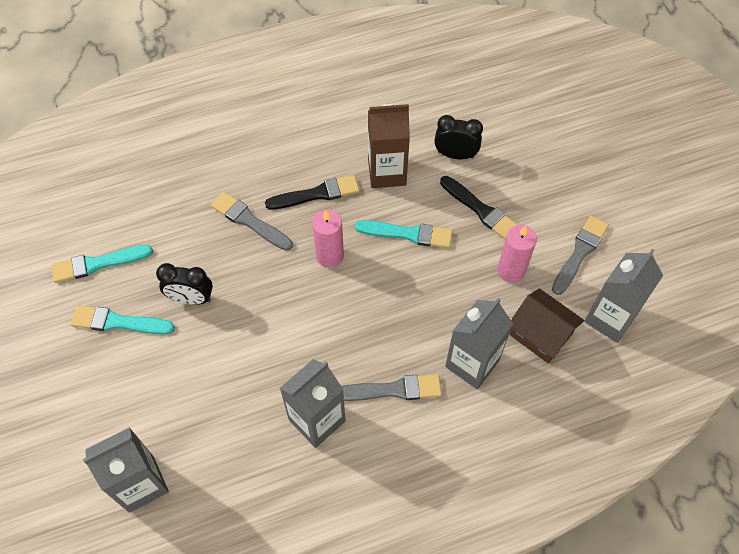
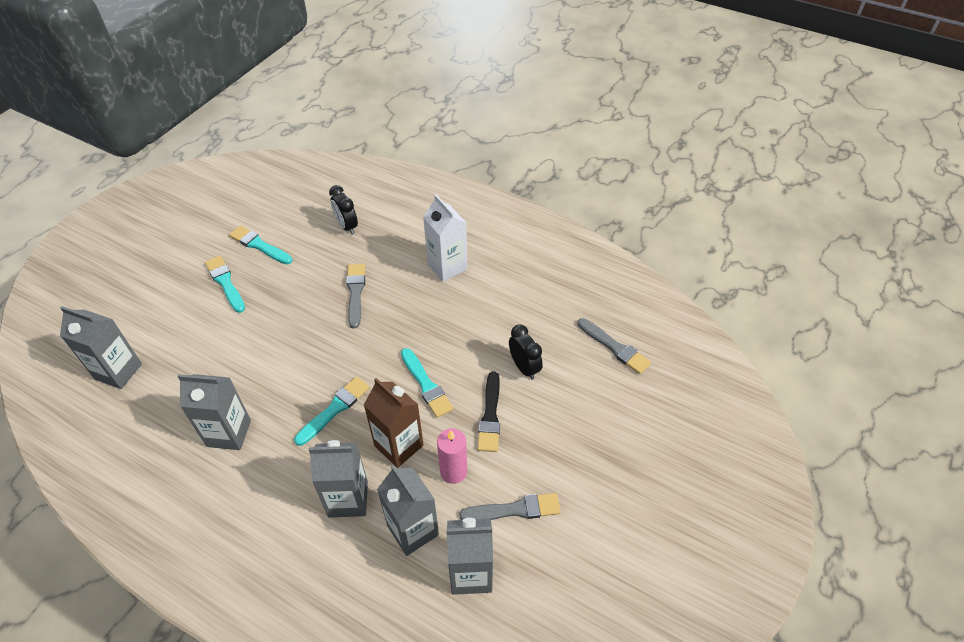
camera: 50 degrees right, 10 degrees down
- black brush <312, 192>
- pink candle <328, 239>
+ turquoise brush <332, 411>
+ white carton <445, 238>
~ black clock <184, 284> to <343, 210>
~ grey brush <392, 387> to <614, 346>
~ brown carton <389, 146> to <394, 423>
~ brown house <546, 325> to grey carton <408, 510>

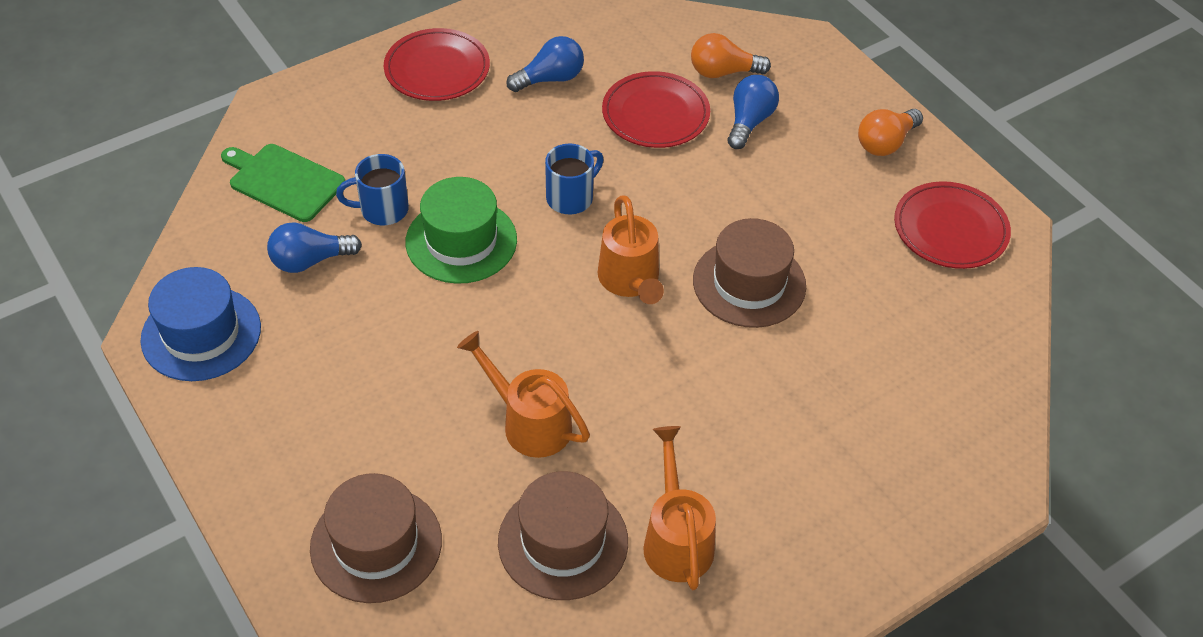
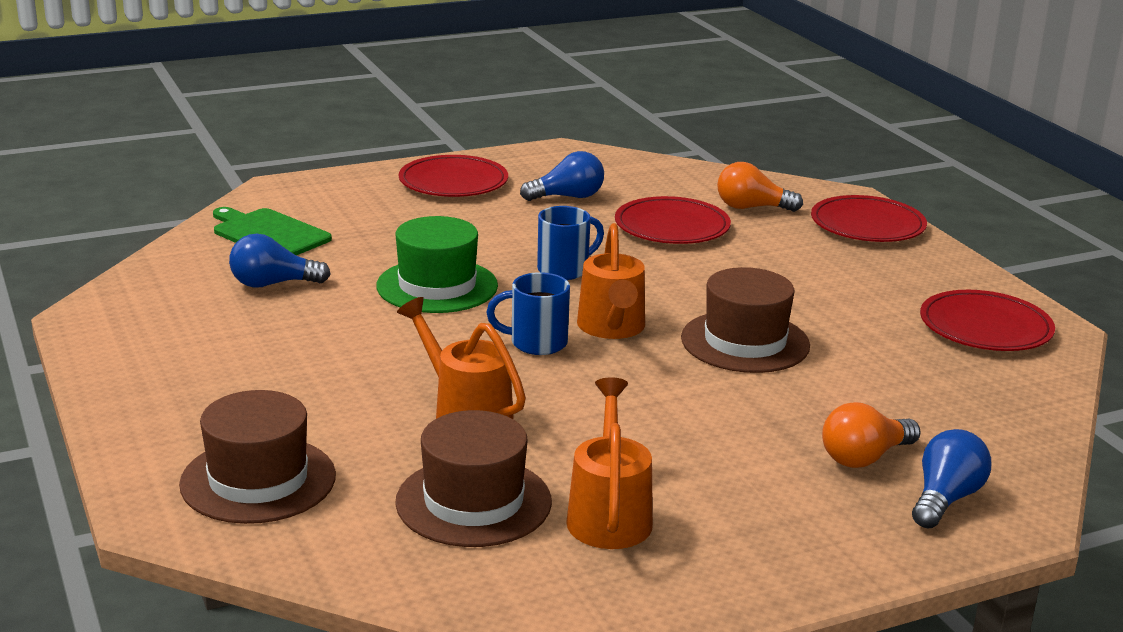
camera: 10 degrees right, 25 degrees down
- blue hat <200, 324>
+ red plate <869, 218>
~ blue mug <372, 189> to <528, 313>
~ blue light bulb <753, 112> to <951, 479>
~ orange light bulb <890, 132> to <871, 435>

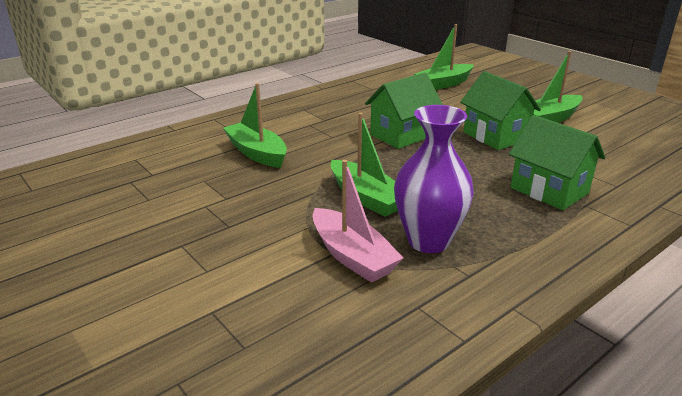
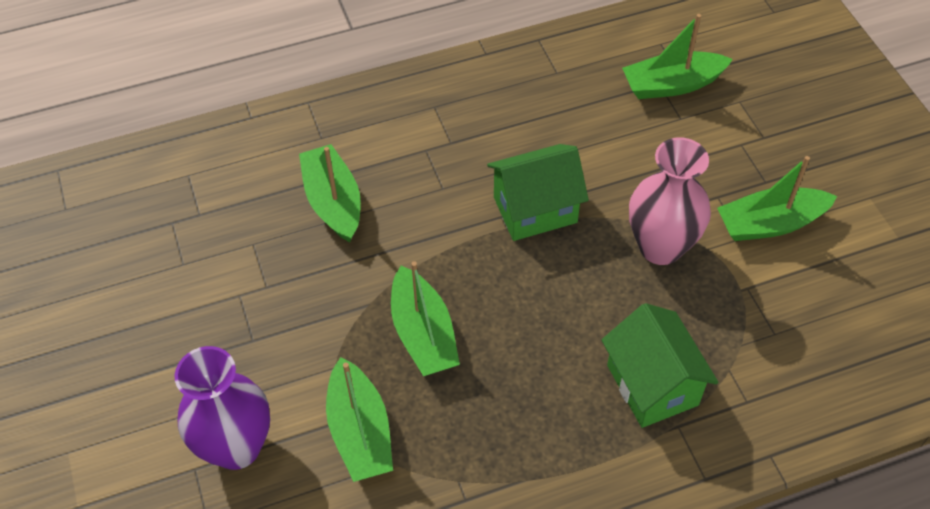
camera: 20 degrees right, 25 degrees up
~ purple vase <434, 179> to <222, 408>
~ green house <500, 110> to pink vase <670, 201>
~ pink boat <358, 221> to green boat <359, 419>

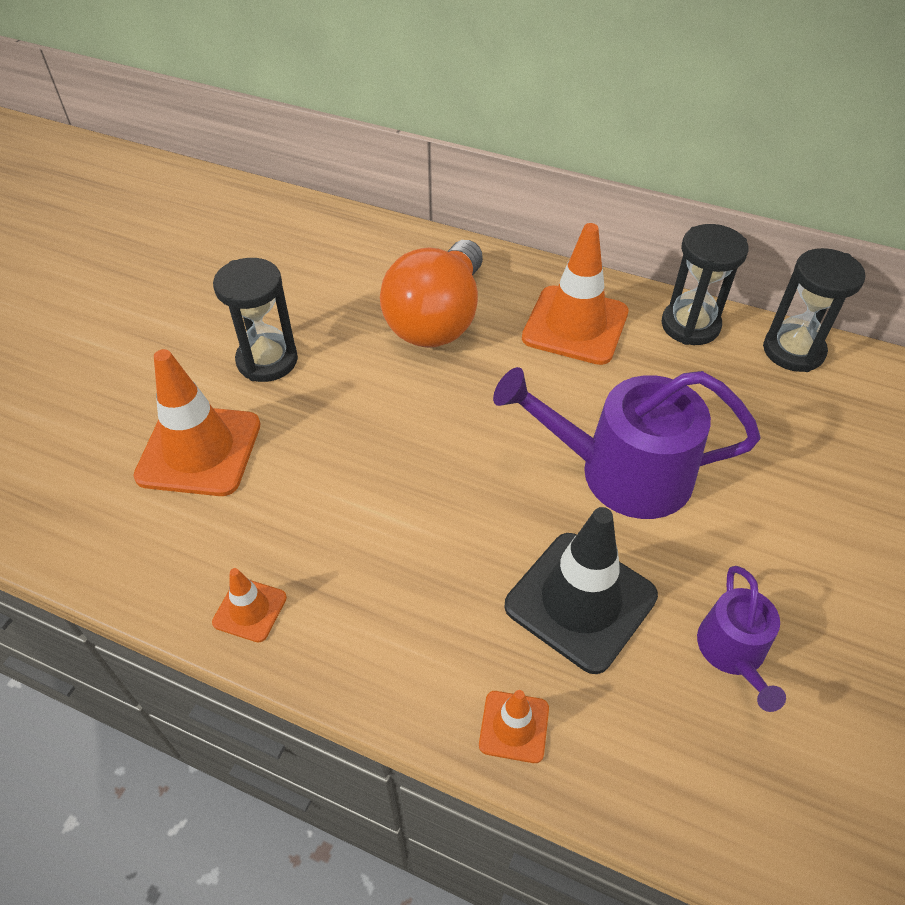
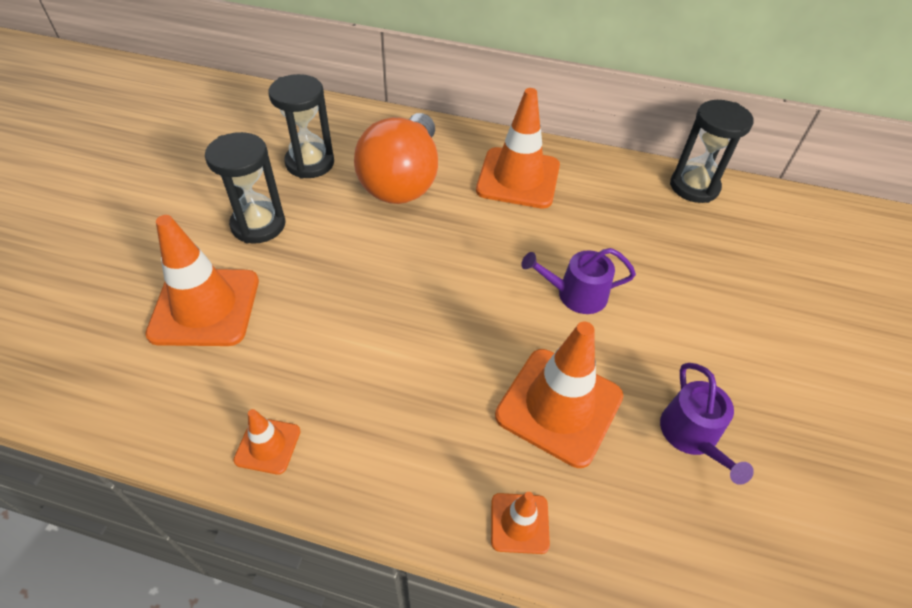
camera: 10 degrees left, 0 degrees up
~ black hourglass <704, 284> to <301, 126>
~ black traffic cone <581, 590> to orange traffic cone <559, 394>
~ purple watering can <627, 443> = <578, 281> x0.54

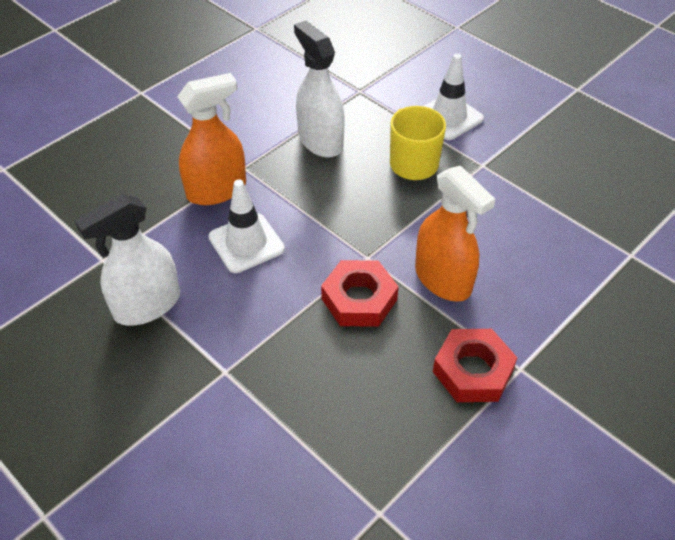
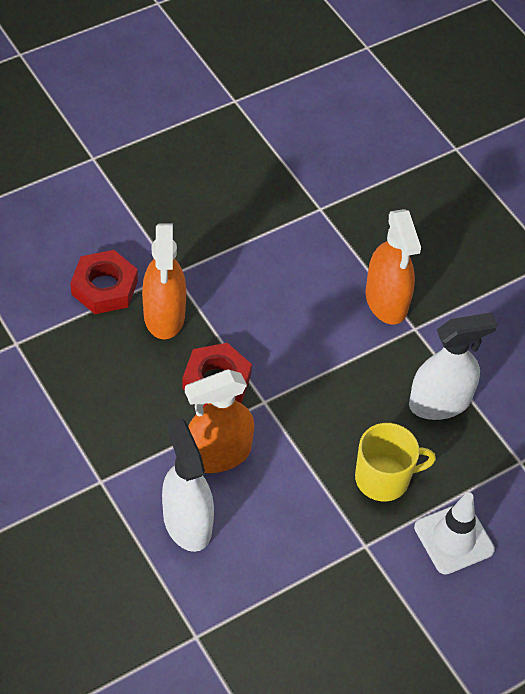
camera: 100 degrees right, 5 degrees up
- white traffic cone <247, 226>
+ orange spray bottle <164, 281>
~ white spray bottle <127, 260> to <188, 485>
~ red nut <475, 365> to <104, 282>

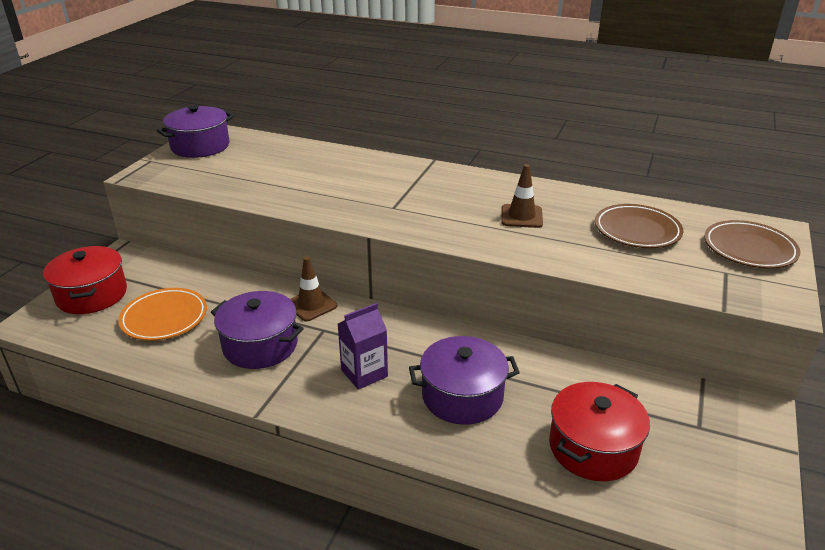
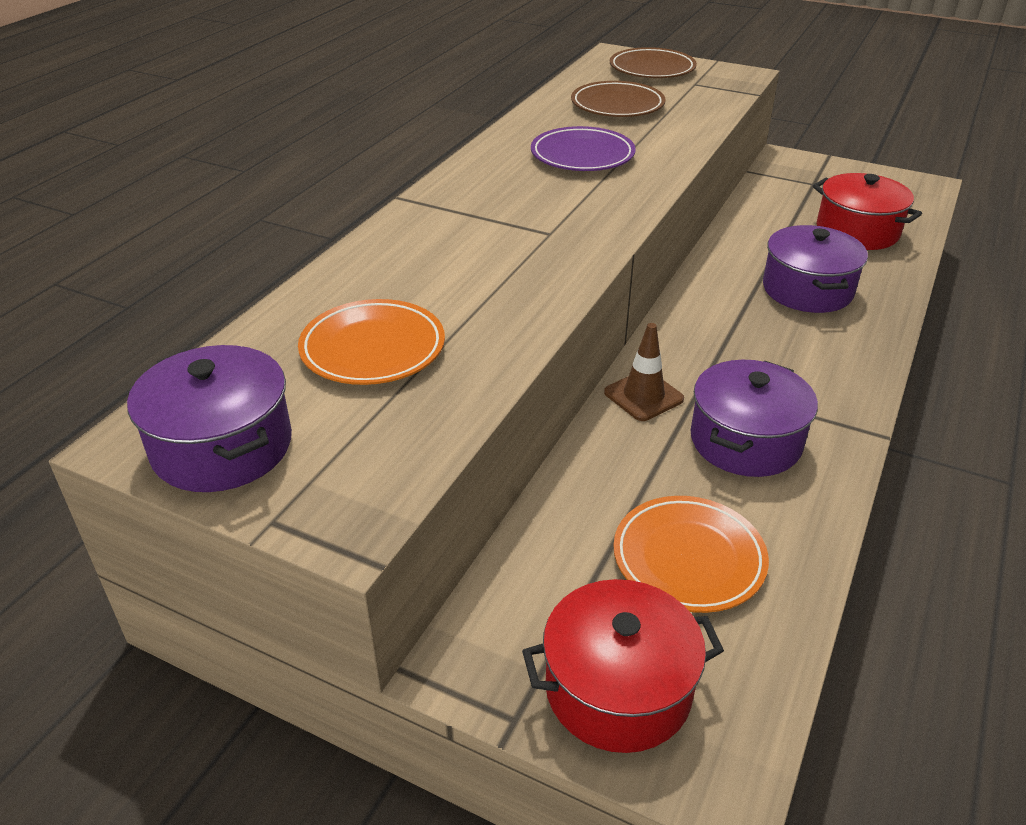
camera: 85 degrees left, 5 degrees up
- purple carton <363, 346>
+ orange plate <371, 342>
~ brown traffic cone <522, 196> to purple plate <583, 148>

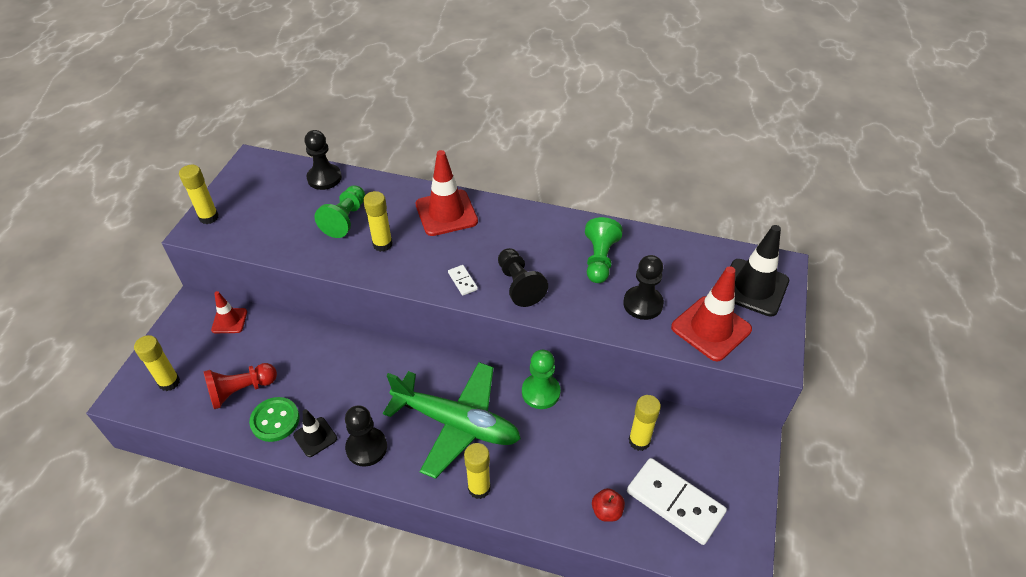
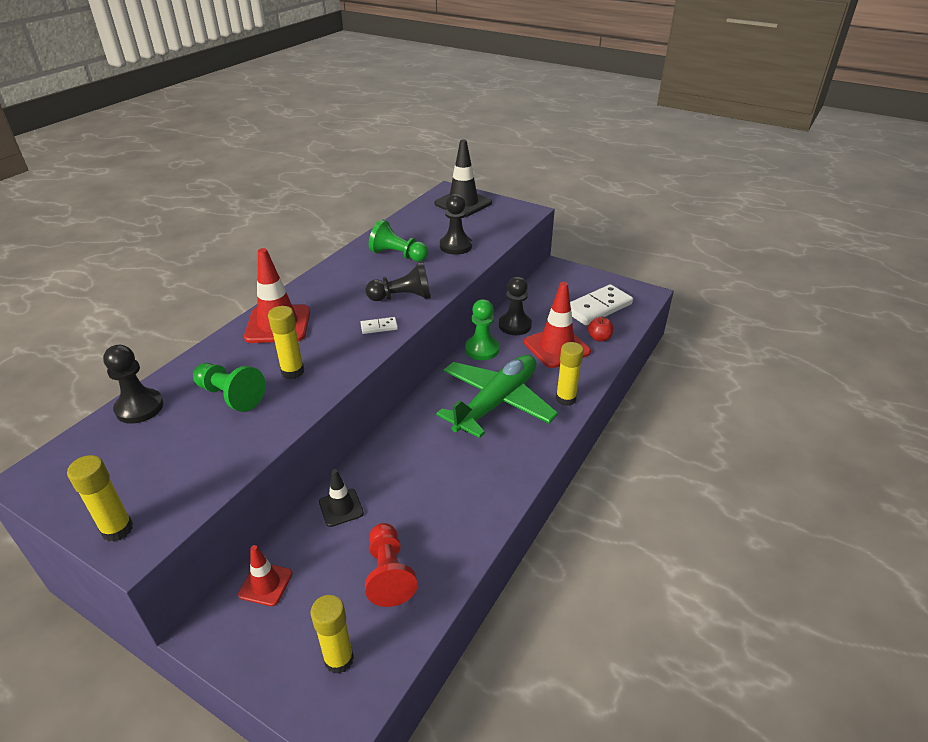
camera: 75 degrees left, 10 degrees down
- green button <274, 419>
- yellow glue stick <645, 423>
~ black traffic cone <315, 433> to <341, 498>
~ black pawn <366, 436> to <515, 306>
~ red traffic cone <711, 313> to <557, 325>

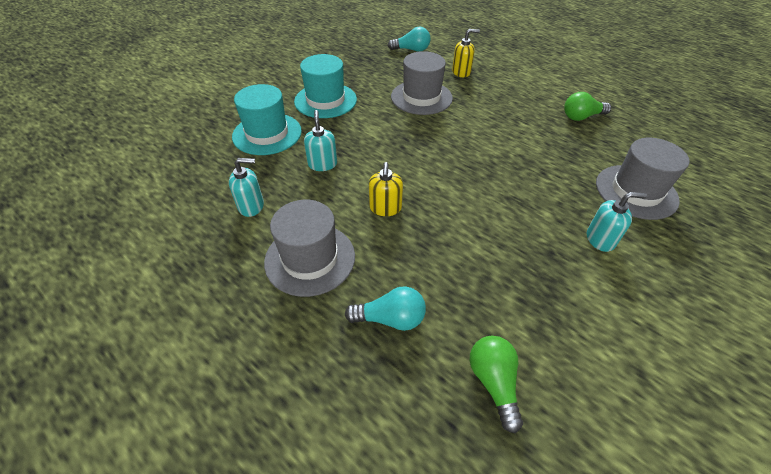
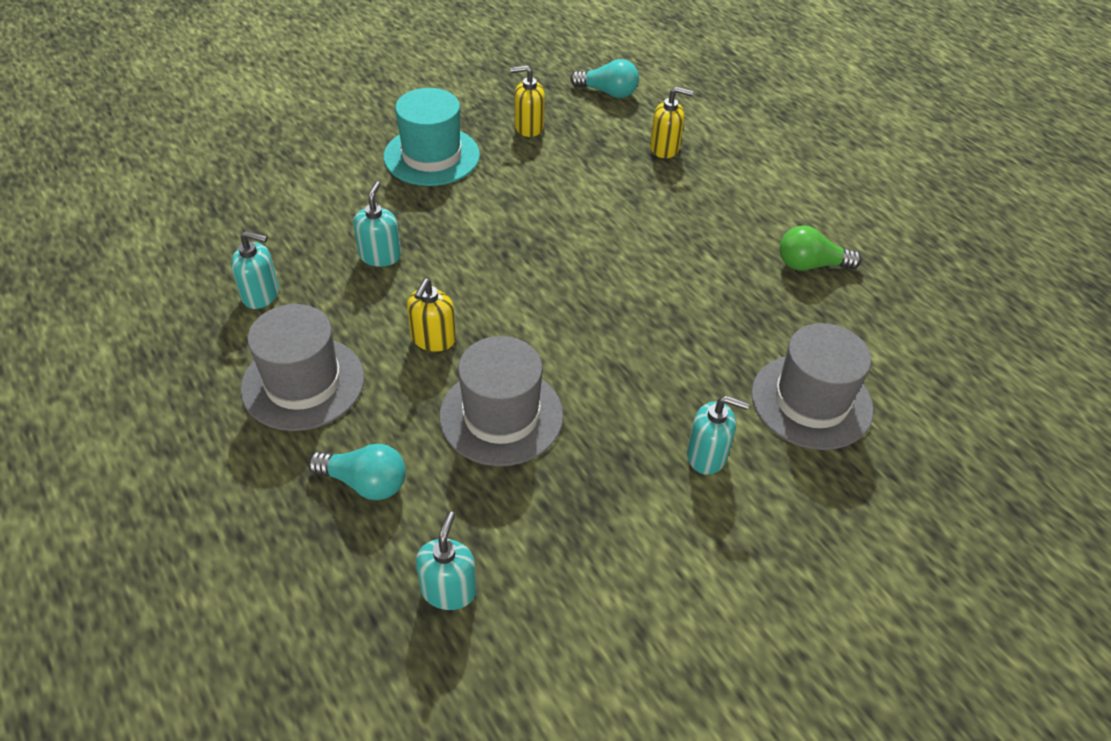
camera: 15 degrees right, 0 degrees up
- turquoise hat <267, 119>
+ yellow soap dispenser <527, 101>
~ grey hat <422, 83> to <501, 401>
~ green light bulb <496, 384> to turquoise soap dispenser <446, 561>

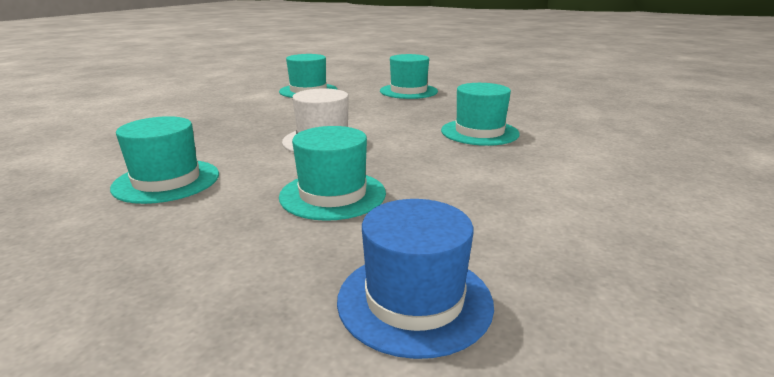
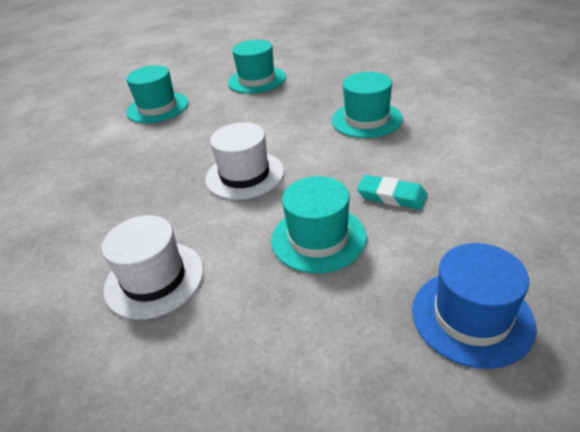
camera: 20 degrees left, 15 degrees up
+ turquoise eraser <392, 192>
~ turquoise hat <164, 160> to white hat <152, 267>

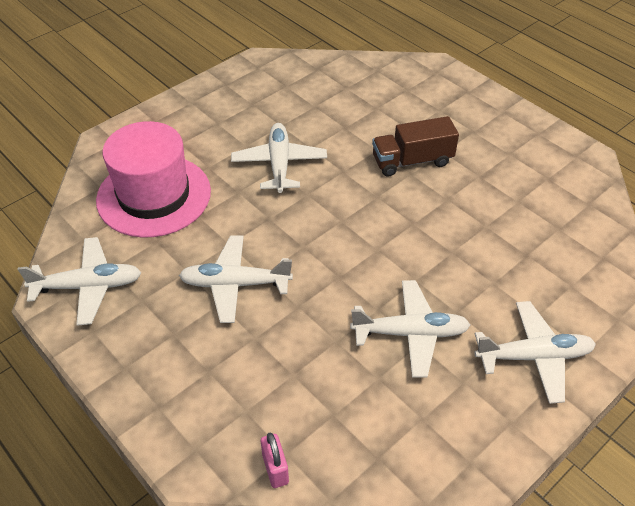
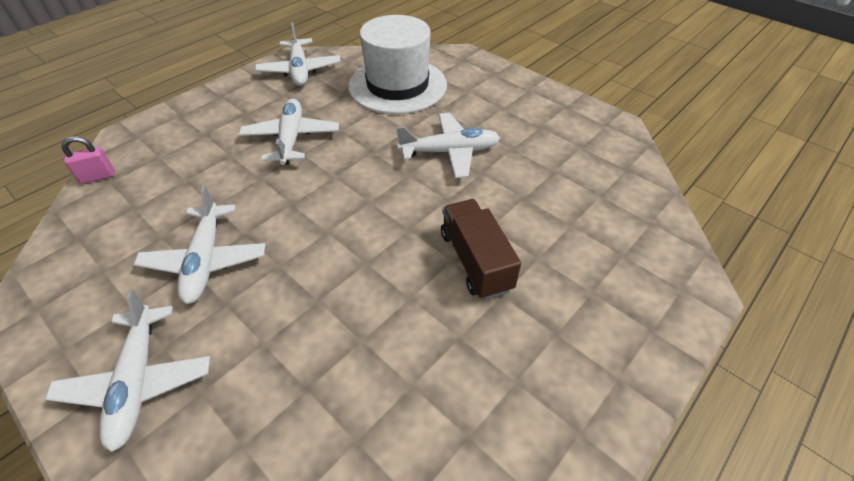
camera: 85 degrees right, 0 degrees up
~ pink hat <153, 179> to white hat <397, 64>

